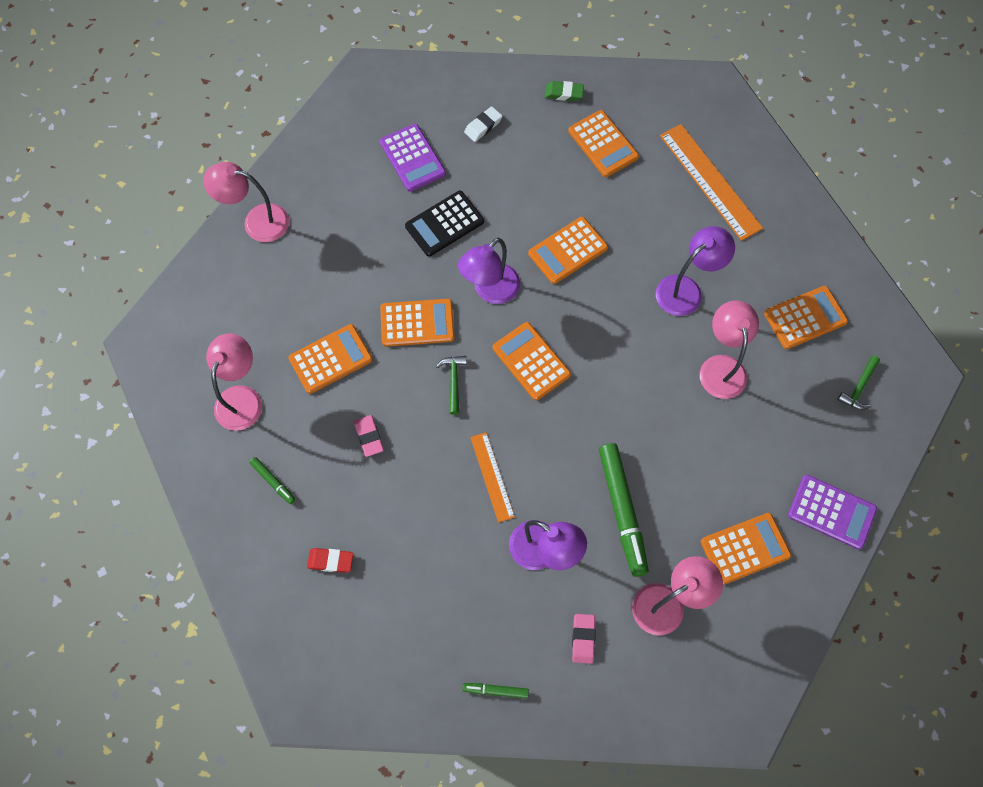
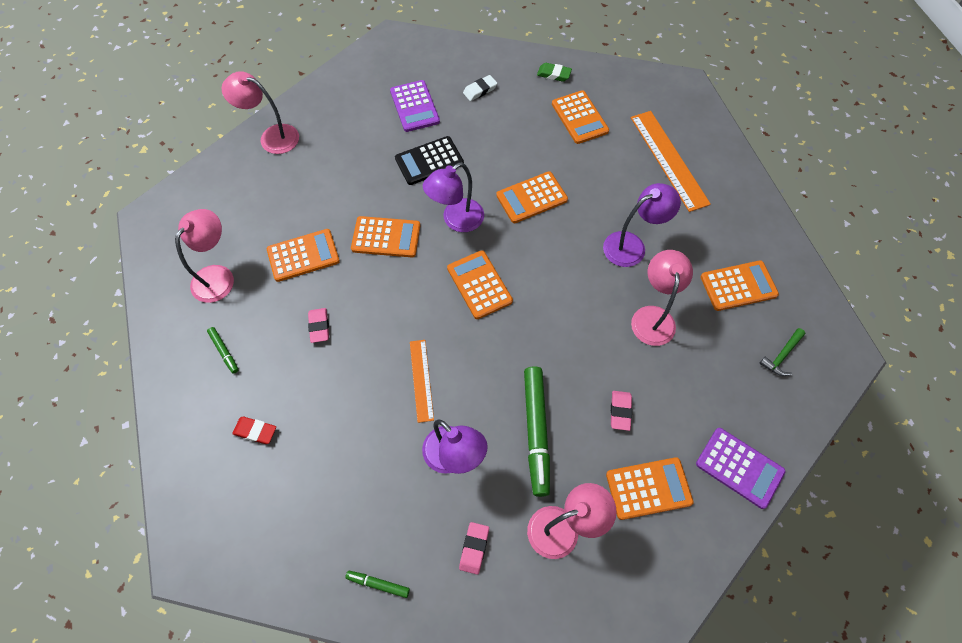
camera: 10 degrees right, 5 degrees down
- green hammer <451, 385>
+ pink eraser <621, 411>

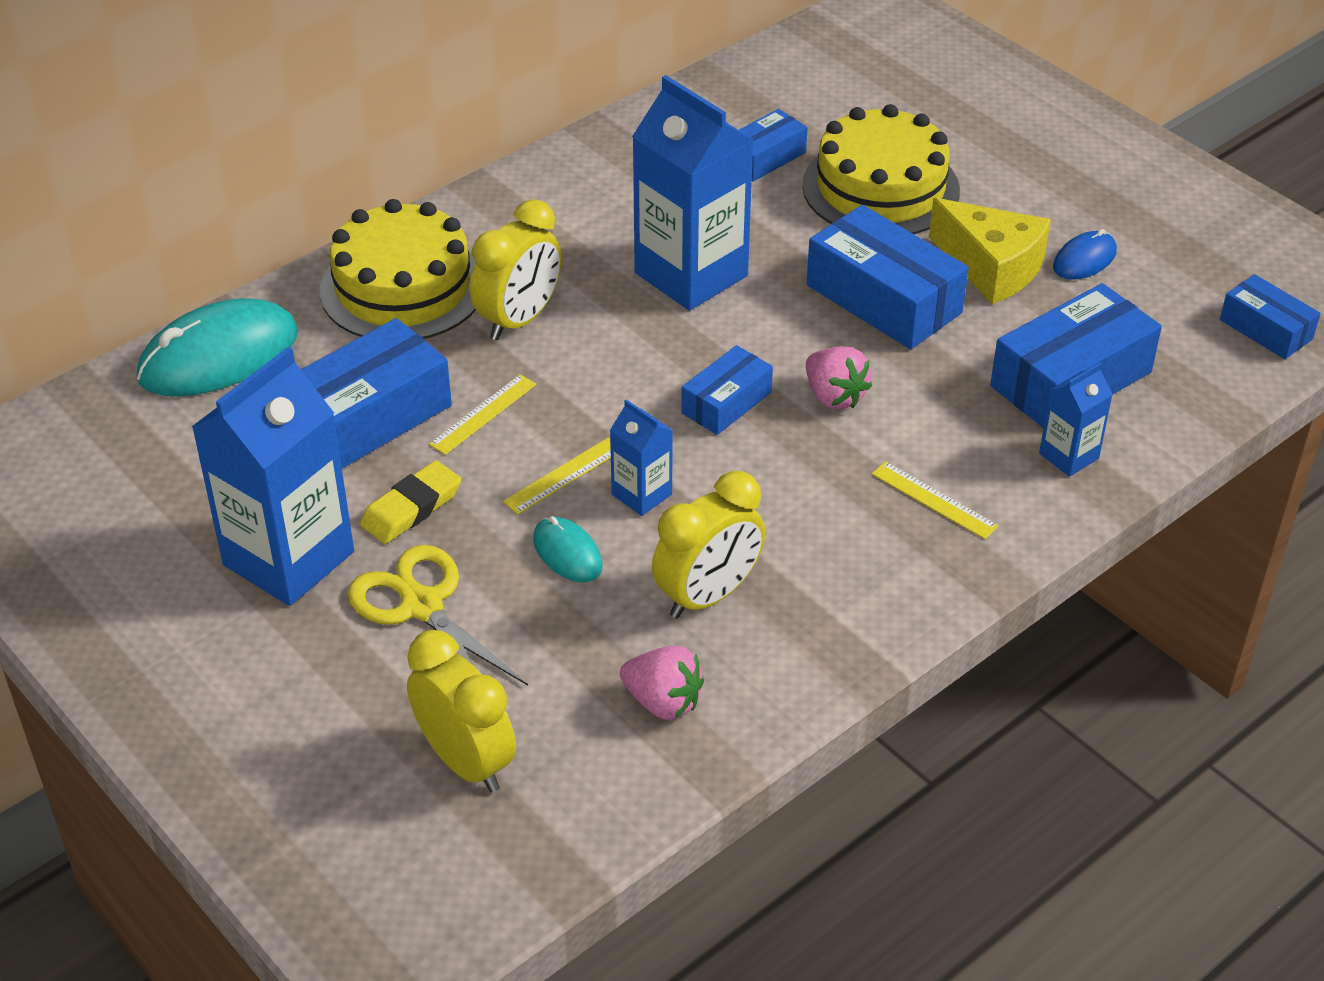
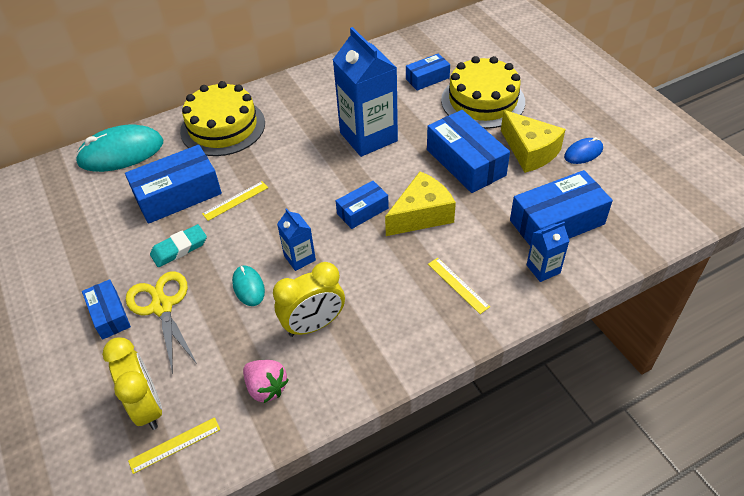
camera: 15 degrees right, 5 degrees up
- blue carton <273, 476>
- yellow clock <516, 269>
~ yellow ruler <557, 476> to <174, 445>
~ blue box <1270, 316> to <106, 309>
~ pink strawberry <839, 377> to yellow cheese <420, 203>
~ yellow eraser <410, 502> to turquoise eraser <178, 245>

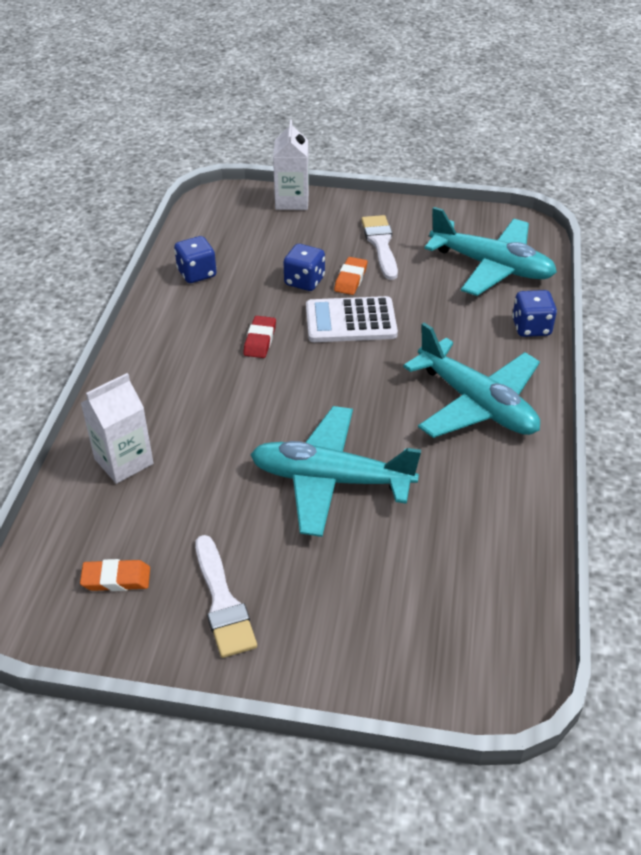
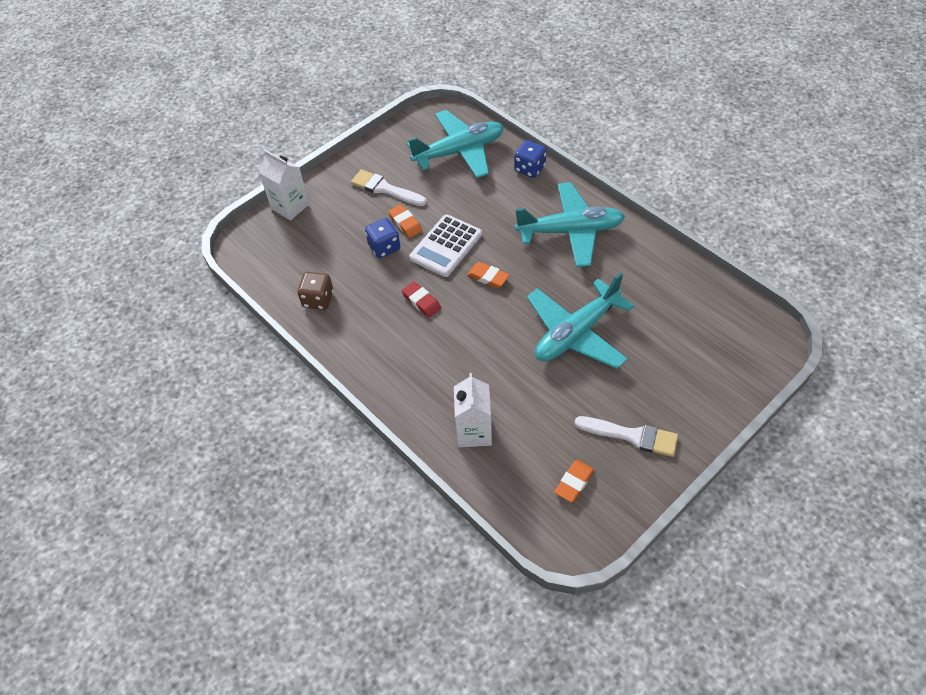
camera: 50 degrees left, 10 degrees up
+ orange eraser <488, 275>
~ blue dice <195, 259> to brown dice <315, 291>

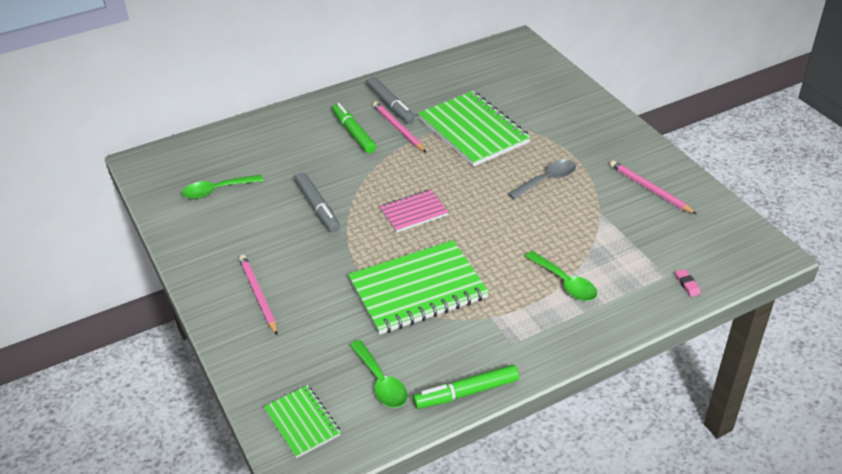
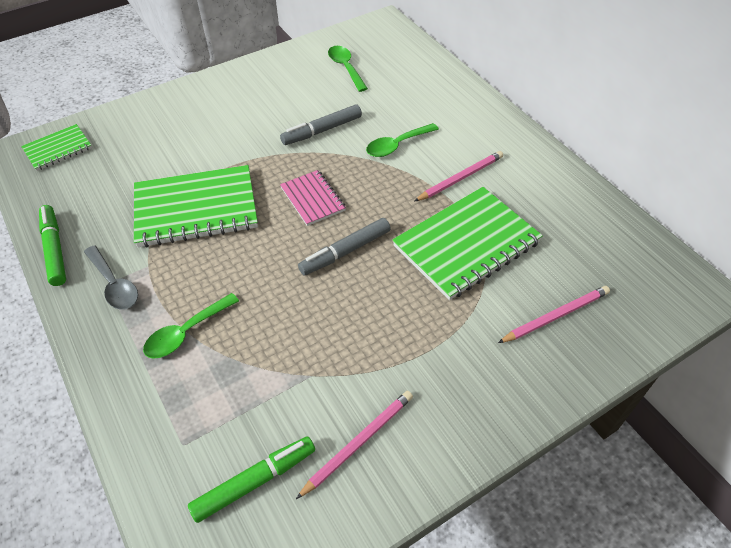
camera: 85 degrees right, 10 degrees up
- pink eraser <688, 283>
~ pink pencil <258, 295> to <554, 314>
~ green marker <354, 128> to <251, 479>
~ green spoon <379, 374> to <402, 140>
~ grey marker <391, 100> to <344, 247>
~ grey spoon <542, 179> to <111, 277>
~ green notebook <418, 287> = <196, 206> 75 degrees counterclockwise

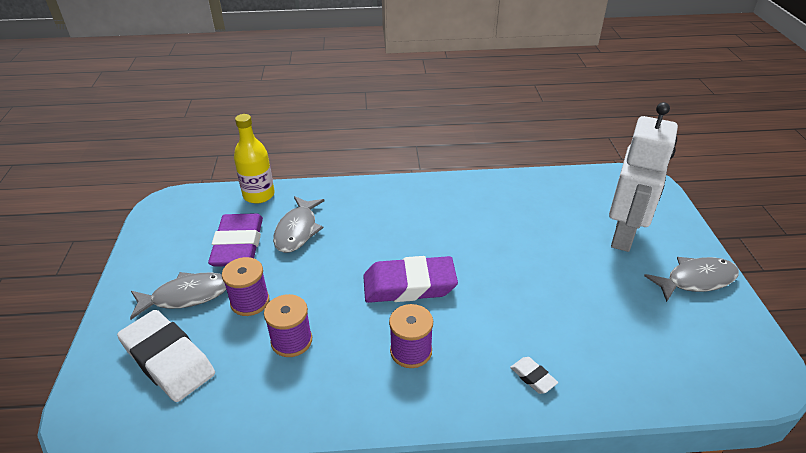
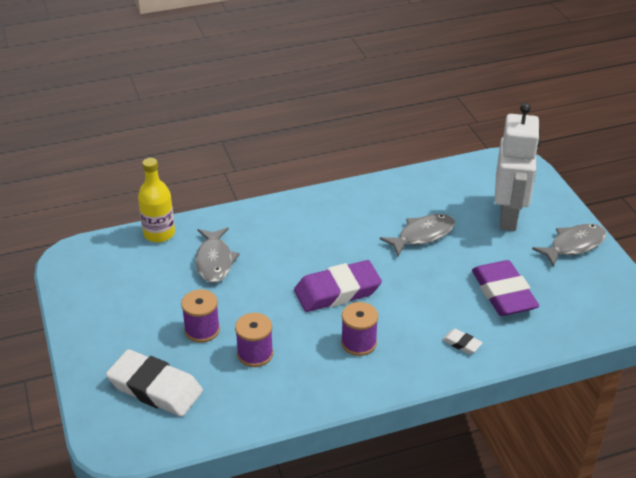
camera: 15 degrees left, 0 degrees up
~ grey fish <178, 295> to <417, 235>
~ purple eraser <235, 240> to <505, 288>

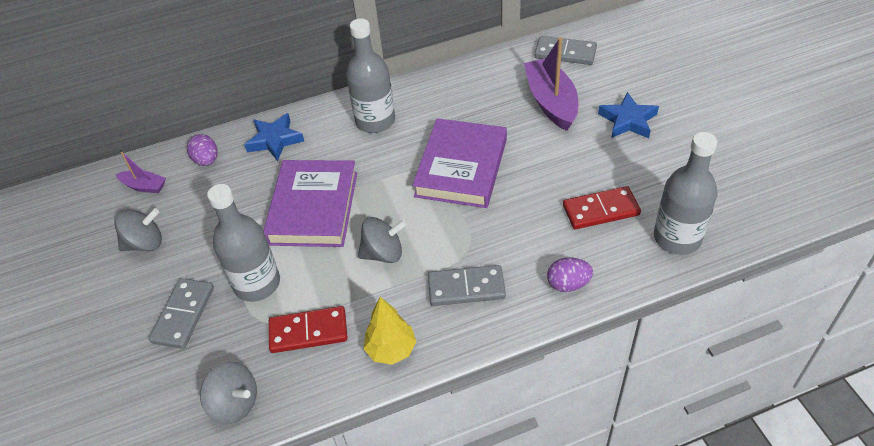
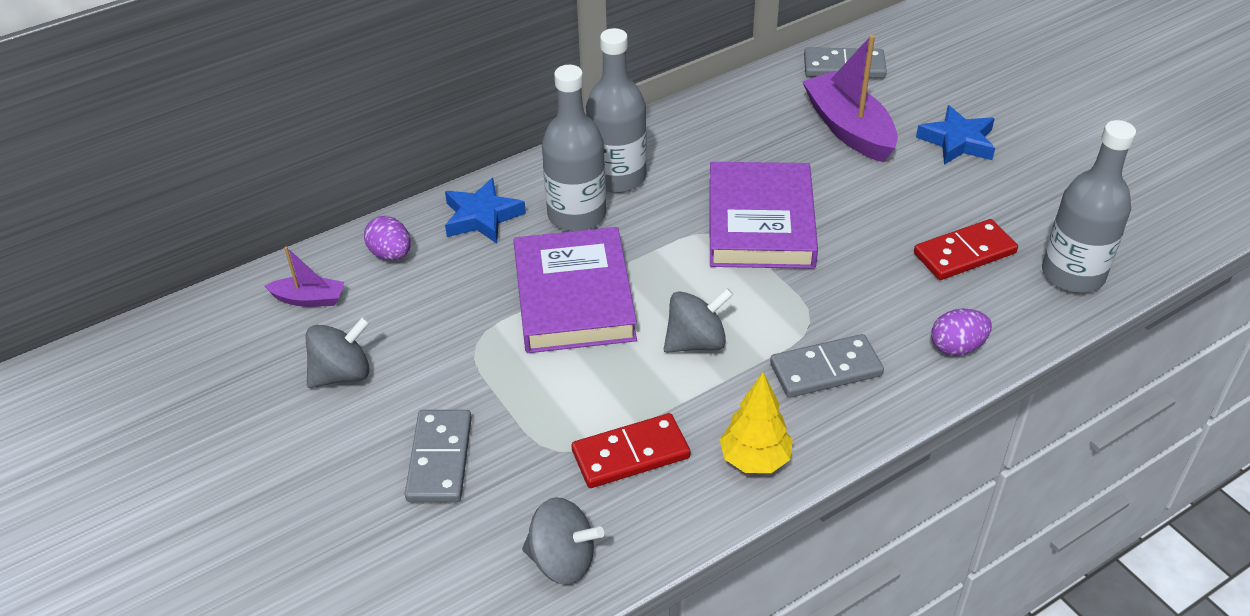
camera: 15 degrees left, 5 degrees down
~ grey bottle <243, 243> to <574, 148>

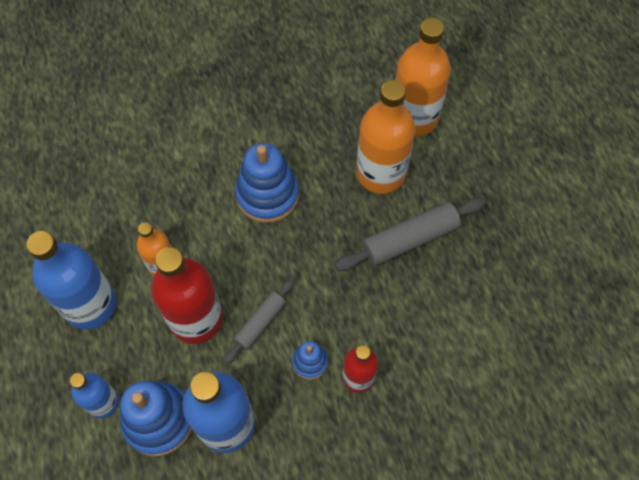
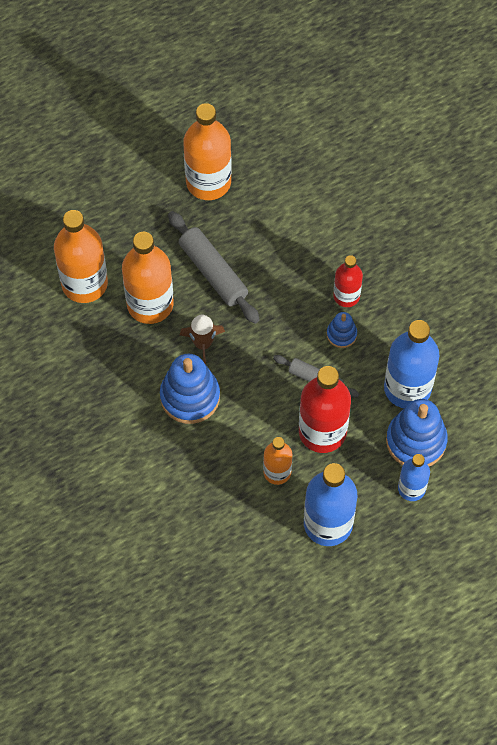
camera: 100 degrees left, 0 degrees up
+ brown rocket <202, 339>
+ orange bottle <207, 151>

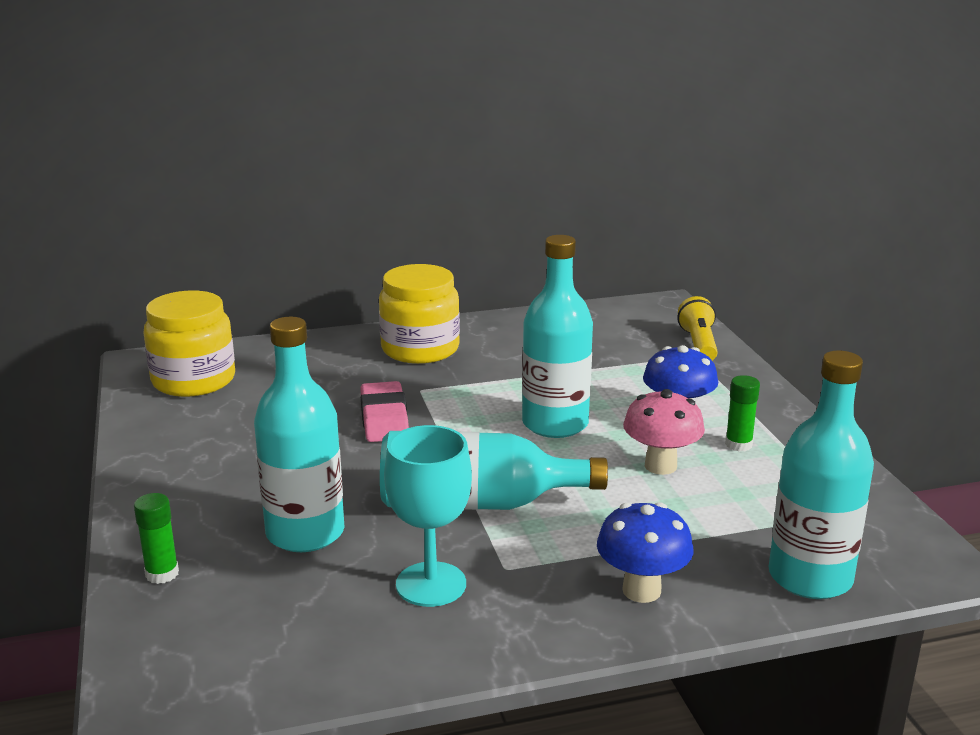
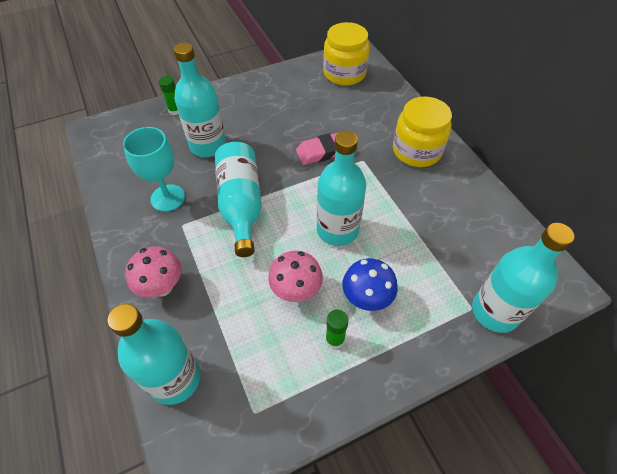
camera: 80 degrees right, 30 degrees up
~ yellow flashlight <697, 328> to turquoise bottle <523, 278>
~ blue mushroom <645, 552> to pink mushroom <153, 271>

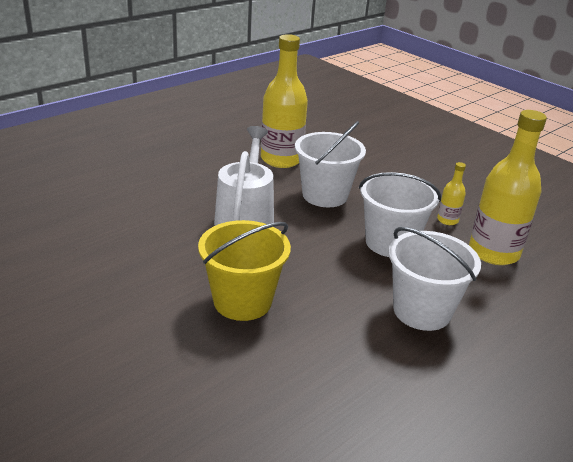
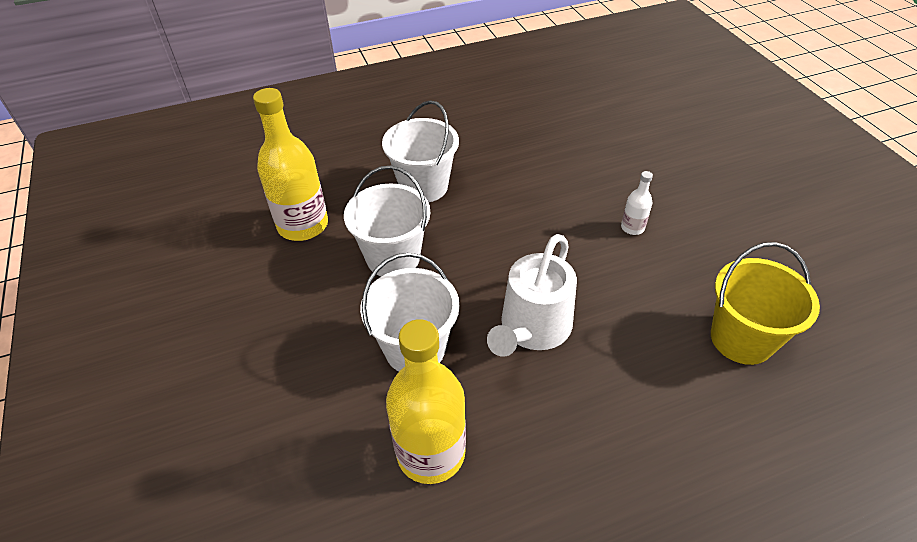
camera: 155 degrees left, 15 degrees up
- yellow bottle <451, 193>
+ white bottle <637, 203>
~ yellow bucket <244, 270> to <765, 303>

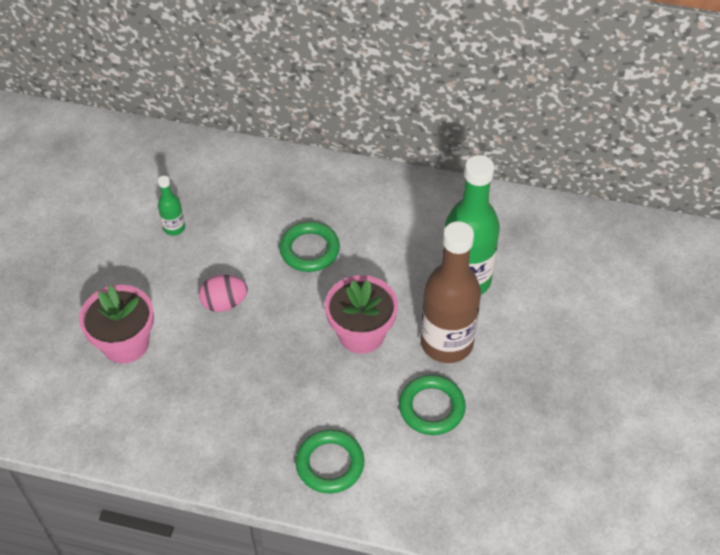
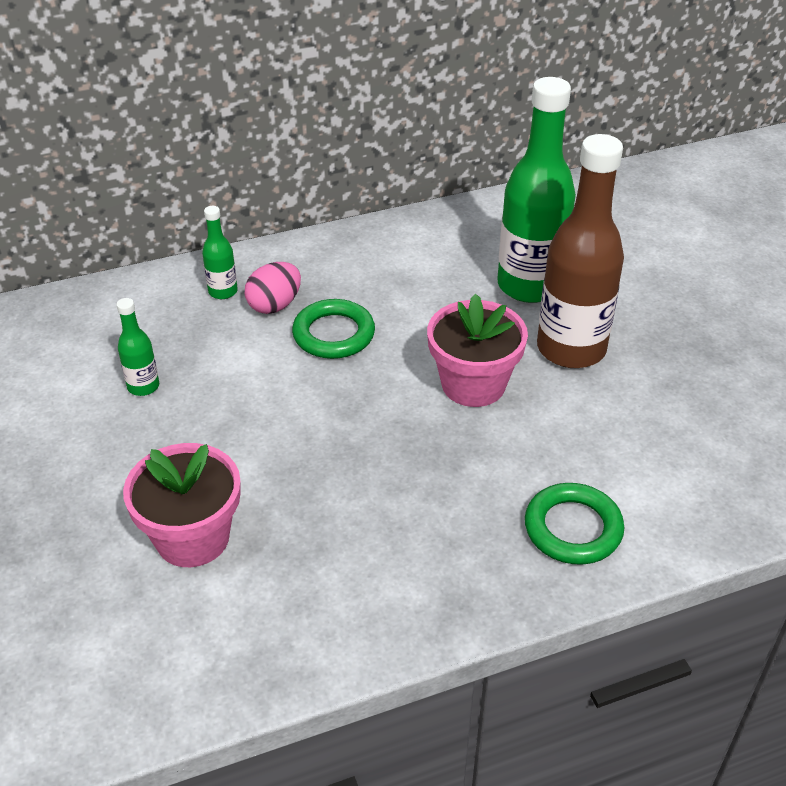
camera: 35 degrees left, 10 degrees down
- green ring <432, 405>
+ green bottle <220, 252>
~ pink egg <223, 293> to <273, 288>

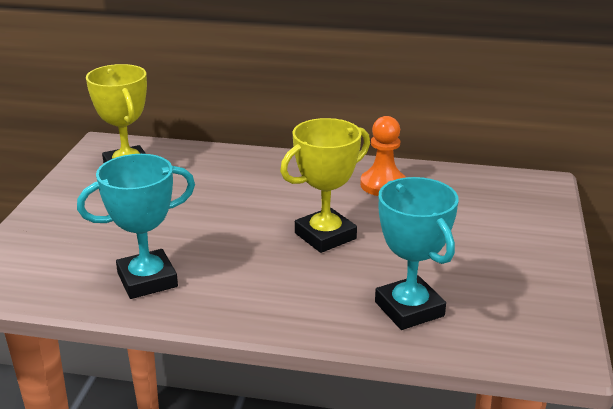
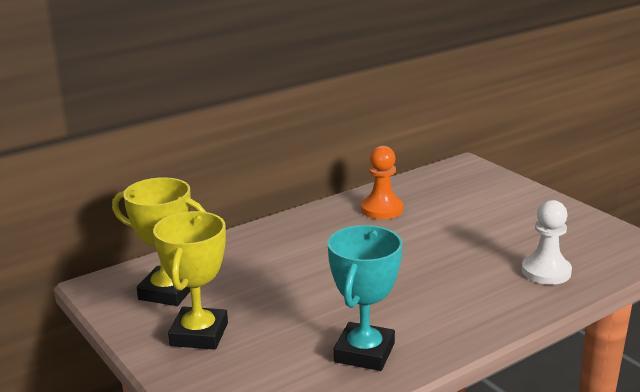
camera: 45 degrees left, 5 degrees down
~ yellow trophy <325, 185> to <190, 280>
~ turquoise trophy <417, 253> to white pawn <547, 242>

